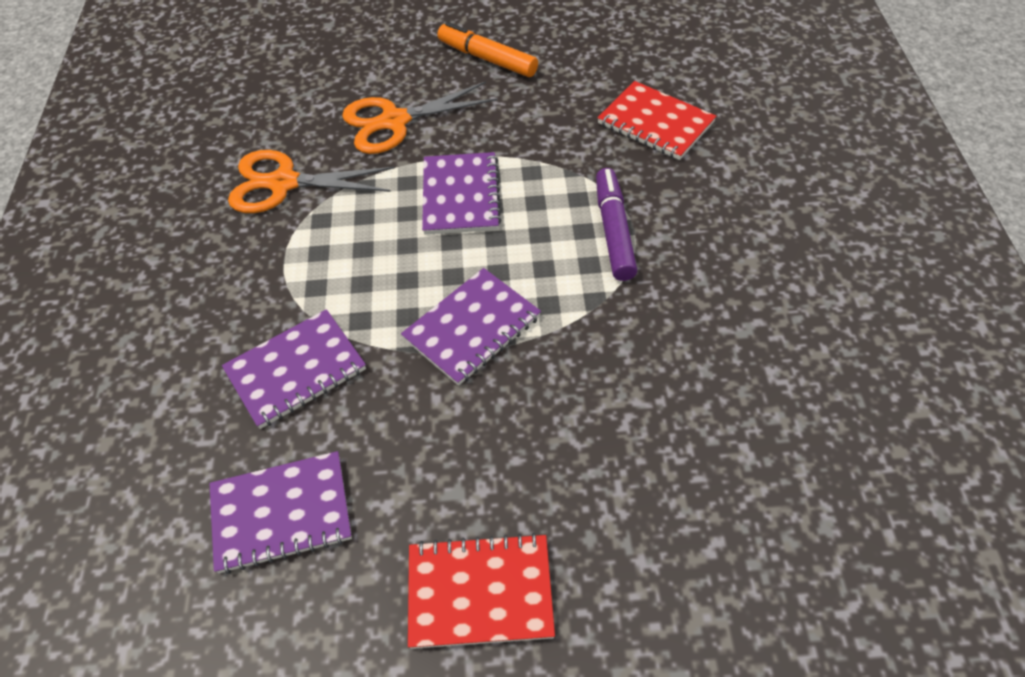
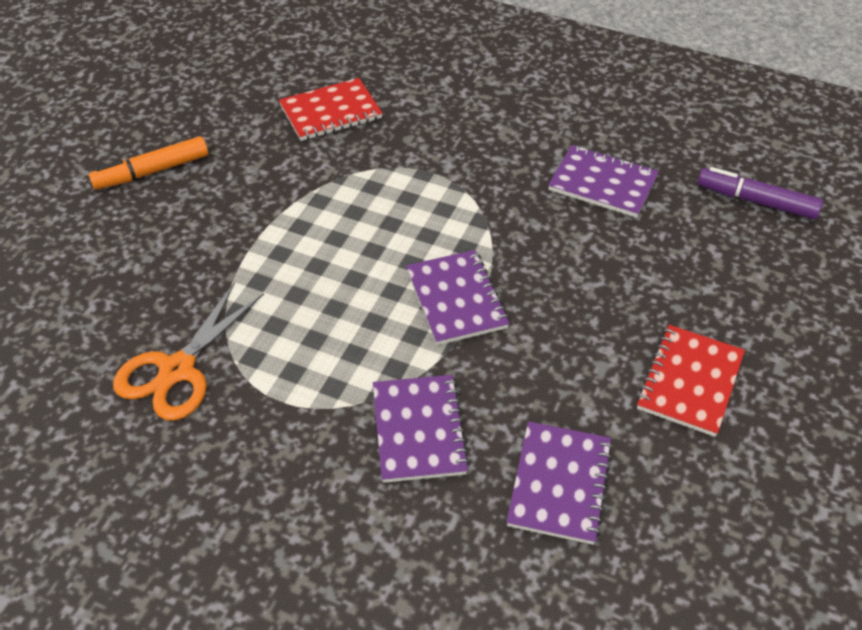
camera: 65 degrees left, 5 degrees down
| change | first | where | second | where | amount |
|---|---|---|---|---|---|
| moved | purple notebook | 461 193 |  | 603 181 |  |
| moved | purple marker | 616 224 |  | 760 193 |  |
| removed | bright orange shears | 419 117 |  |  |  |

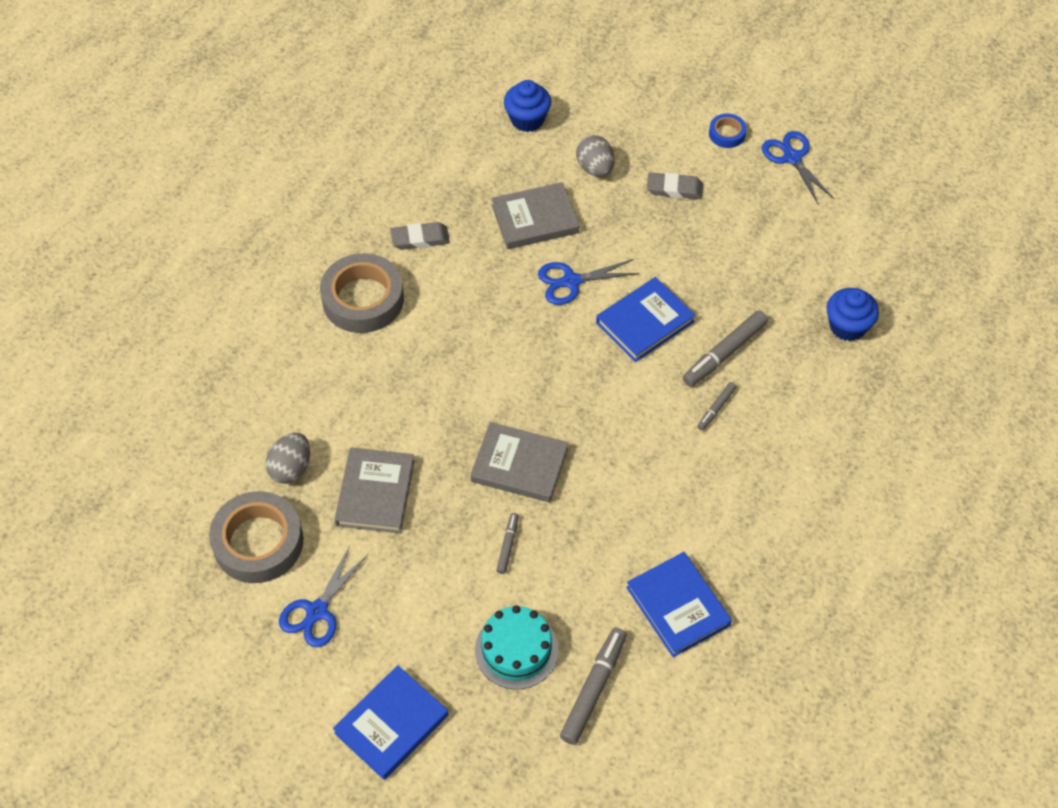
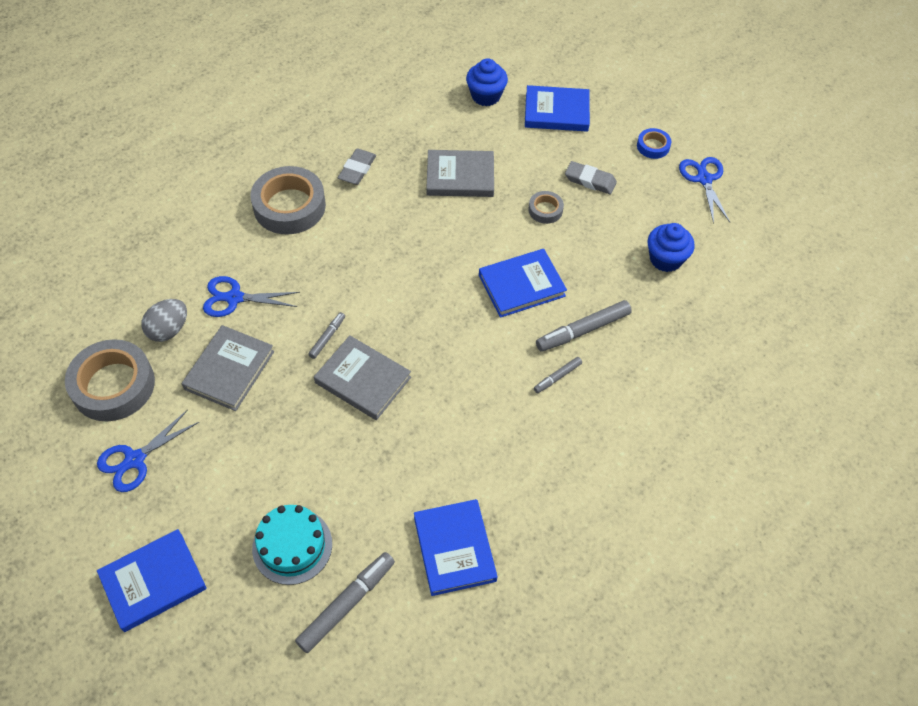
camera: 15 degrees right, 0 degrees up
| change | first | where | second | where | amount |
|---|---|---|---|---|---|
| moved | royal blue shears | 589 282 |  | 251 296 |  |
| moved | grey marker | 507 543 |  | 326 335 |  |
| turned | grey gum eraser | 420 236 |  | 357 166 | 75 degrees counterclockwise |
| added |  |  | royal blue hardback | 557 108 |  |
| added |  |  | grey sticky tape | 546 207 |  |
| moved | royal blue fairy cake | 853 314 |  | 671 247 |  |
| removed | grey toy egg | 595 156 |  |  |  |

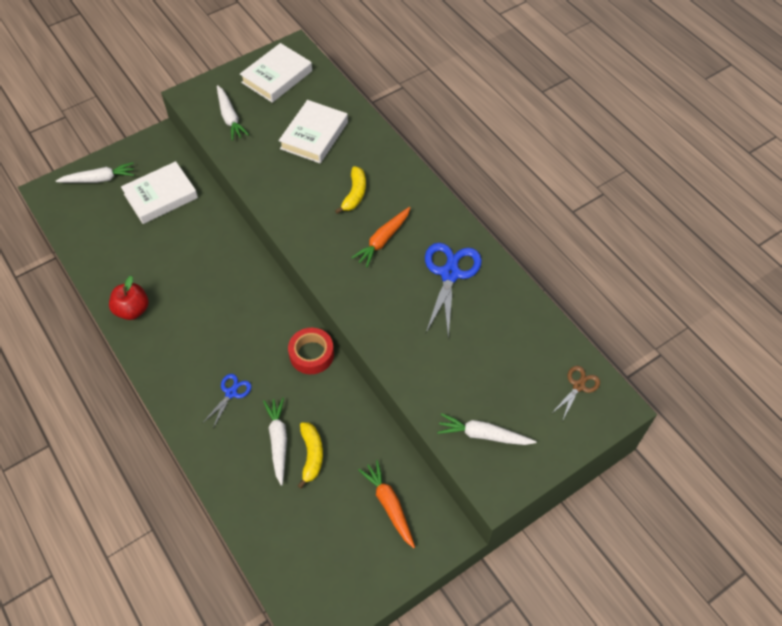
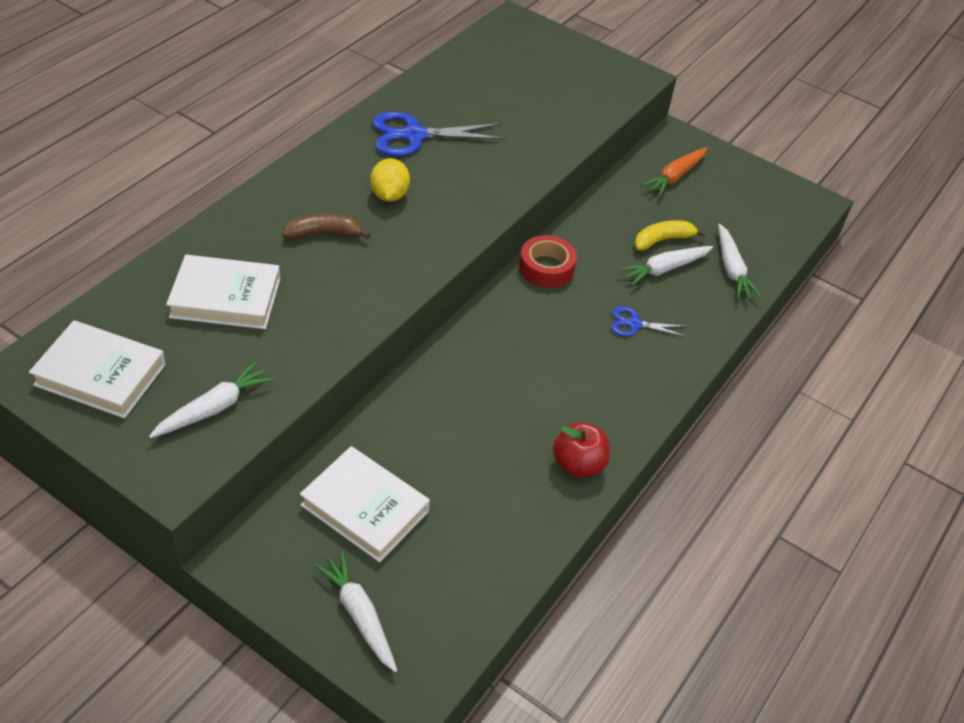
camera: 115 degrees left, 10 degrees down
| change | first | where | second | where | amount |
|---|---|---|---|---|---|
| recoloured | bright yellow banana | 350 190 | dark brown banana | 327 226 |  |
| replaced | bright orange root vegetable | 381 237 | bright yellow lemon | 390 180 |  |
| moved | snow-white root vegetable | 487 429 |  | 739 261 |  |
| removed | dark brown shears | 575 392 |  |  |  |

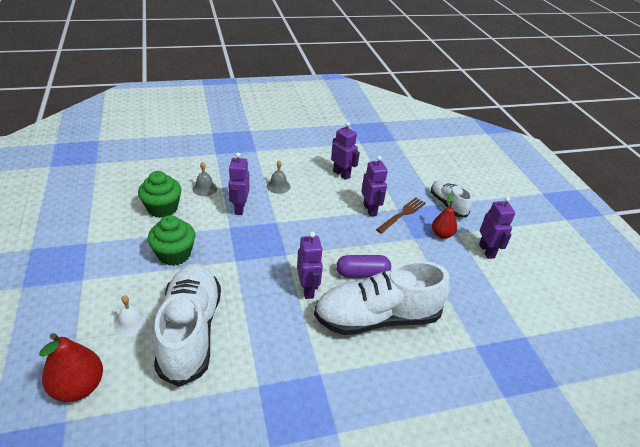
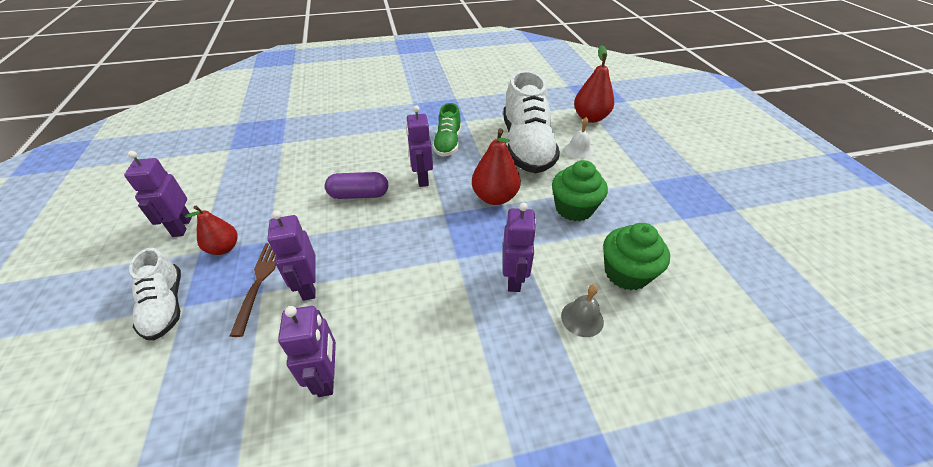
camera: 175 degrees left, 5 degrees up
| change | first | where | second | where | amount |
|---|---|---|---|---|---|
| turned | dark brown dinner fork | 401 216 |  | 253 290 | 135 degrees clockwise |
| turned | purple toy robot | 345 151 |  | 307 351 | 150 degrees counterclockwise |
| added |  |  | green sneaker | 446 130 |  |
| added |  |  | red pear | 496 167 |  |
| removed | grey school bell | 278 177 |  |  |  |
| removed | snow-white sneaker | 382 298 |  |  |  |

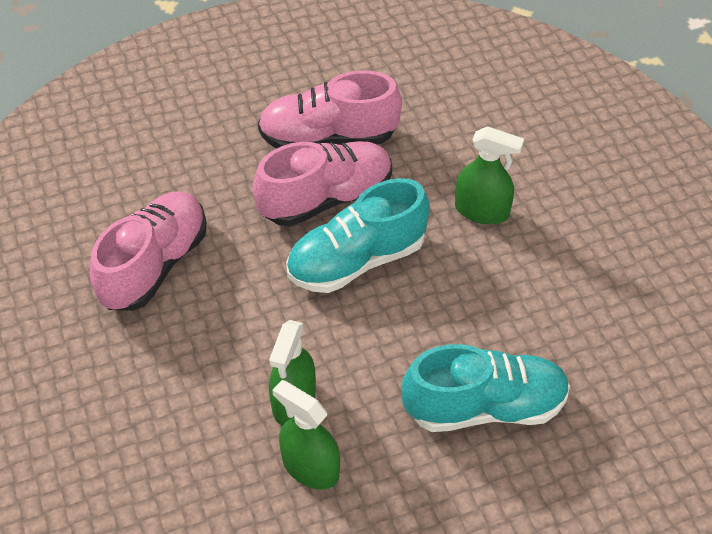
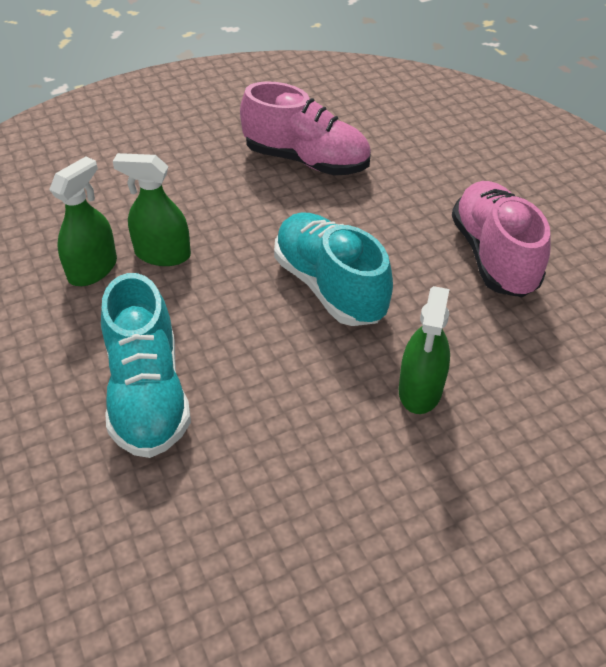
camera: 85 degrees right, 5 degrees down
| change | first | where | second | where | amount |
|---|---|---|---|---|---|
| removed | pink sneaker | 322 183 |  |  |  |

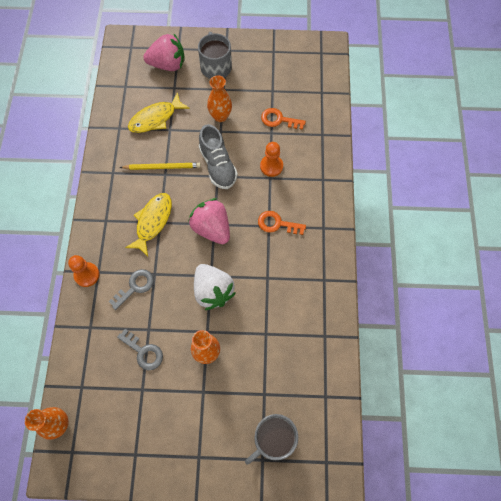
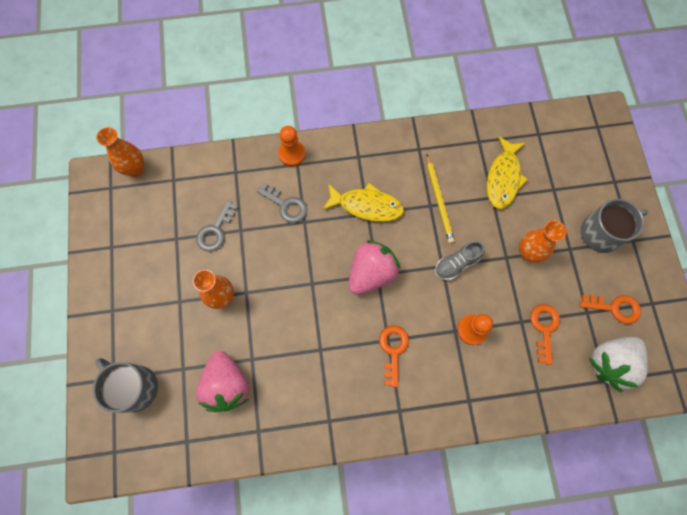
camera: 80 degrees right, 5 degrees up
| change | first | where | second | where | amount |
|---|---|---|---|---|---|
| moved | pink strawberry | 163 52 |  | 222 381 |  |
| resized | grey sneaker | 218 156 |  | 460 260 | x0.66 |
| turned | bright yellow toy fish | 159 112 |  | 507 172 | 120 degrees counterclockwise |
| added |  |  | bright orange latchkey | 610 309 |  |
| moved | snow-white strawberry | 215 287 |  | 618 364 |  |

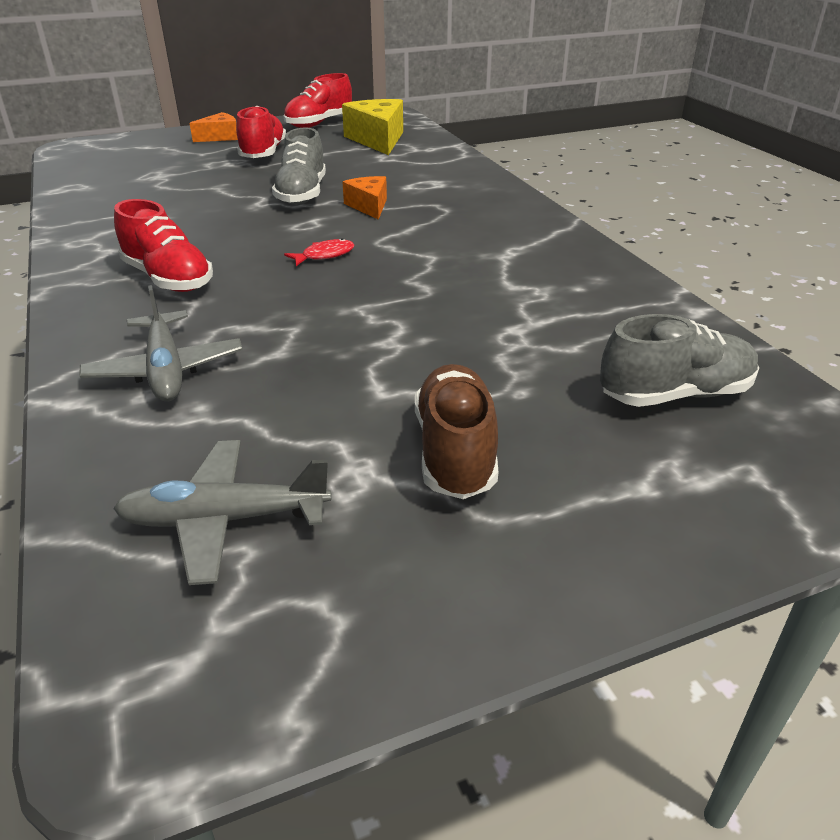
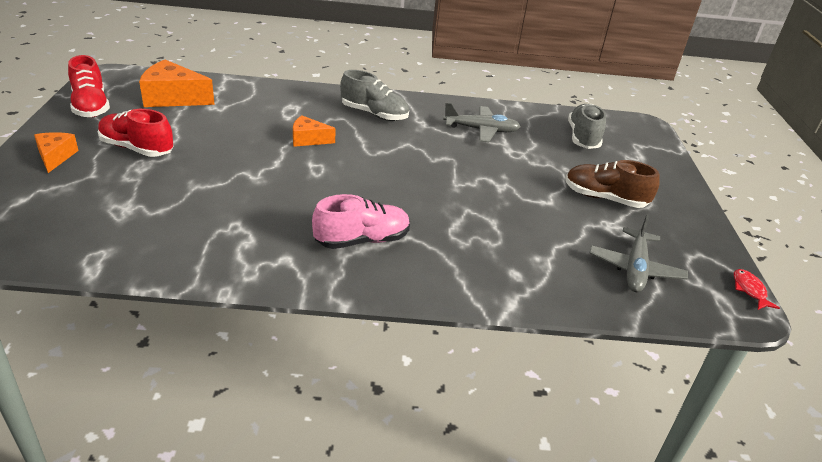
camera: 70 degrees left, 0 degrees up
| change | first | where | second | where | amount |
|---|---|---|---|---|---|
| recoloured | bright yellow piece of cheese | 372 127 | bright orange piece of cheese | 177 83 |  |
| recoloured | red sneaker | 163 245 | pink sneaker | 361 221 |  |
| moved | grey sneaker | 299 166 |  | 374 95 |  |
| moved | grey aeroplane | 161 343 |  | 482 122 |  |
| moved | red toy fish | 319 252 |  | 757 289 |  |

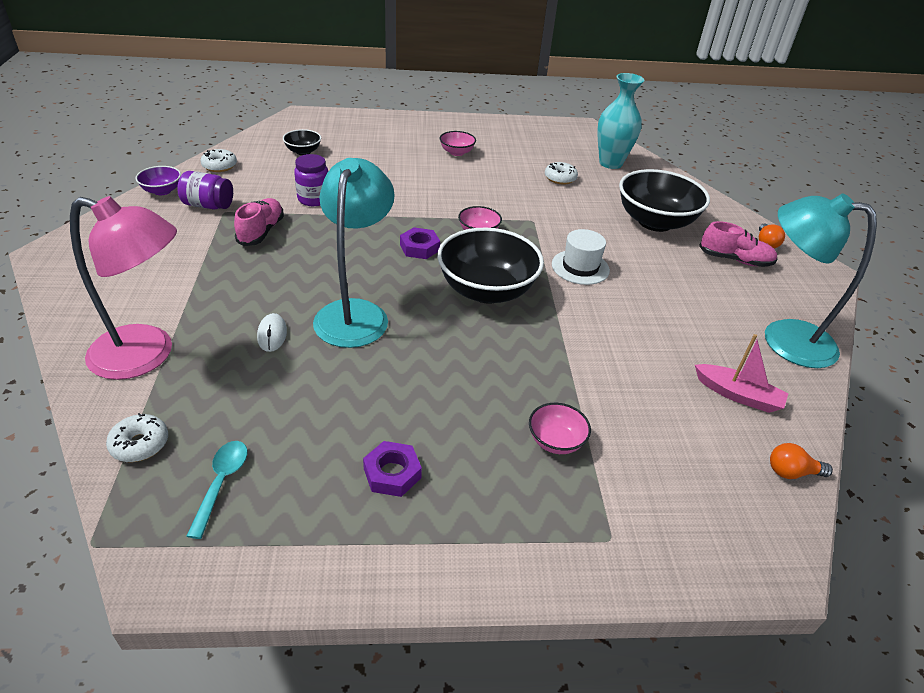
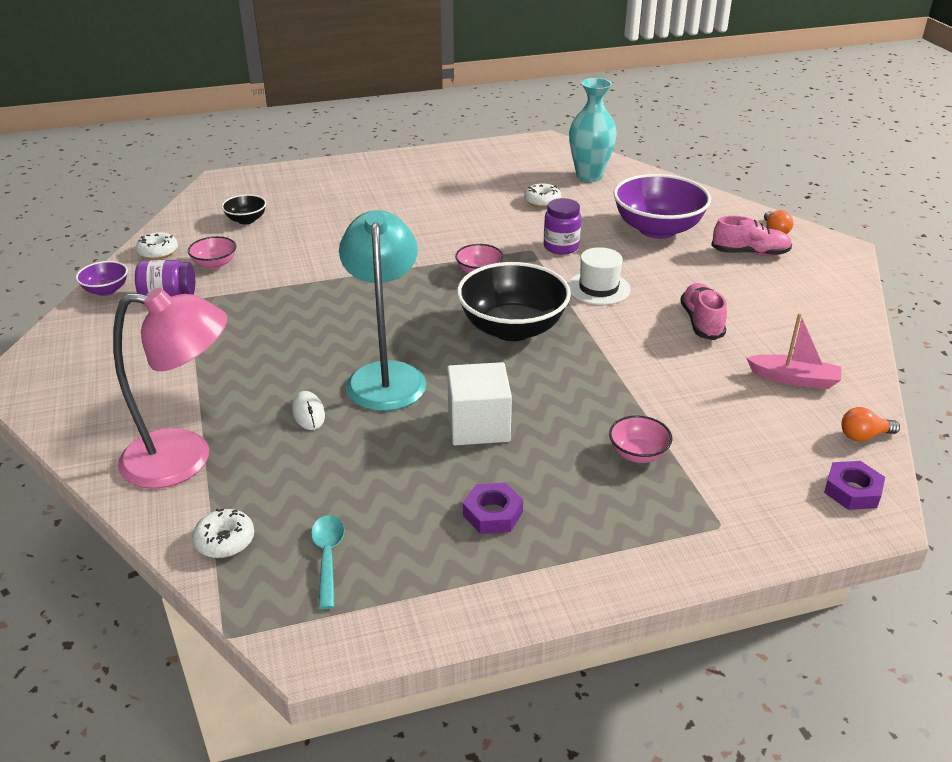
camera: 10 degrees left, 5 degrees down
| change | first | where | second | where | amount |
|---|---|---|---|---|---|
| moved | pink serving bowl | 458 143 |  | 212 252 |  |
| added |  |  | snow-white solid cube | 479 403 |  |
| moved | purple jar | 311 180 |  | 562 226 |  |
| recoloured | ebony serving bowl | 664 200 | purple serving bowl | 662 206 |  |
| moved | pink sneaker | 259 222 |  | 703 311 |  |
| moved | purple hex nut | 420 243 |  | 854 485 |  |
| removed | teal desk lamp | 821 280 |  |  |  |

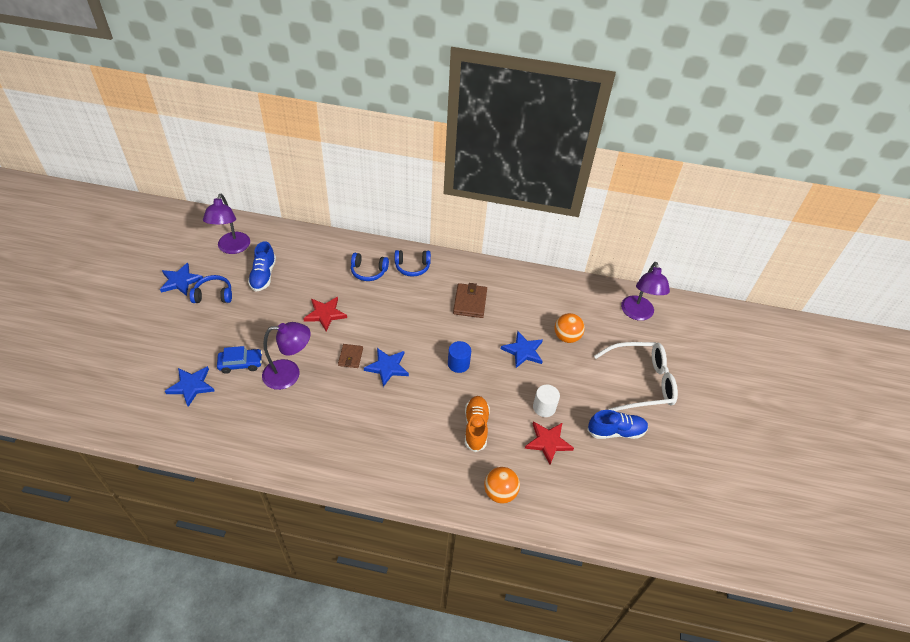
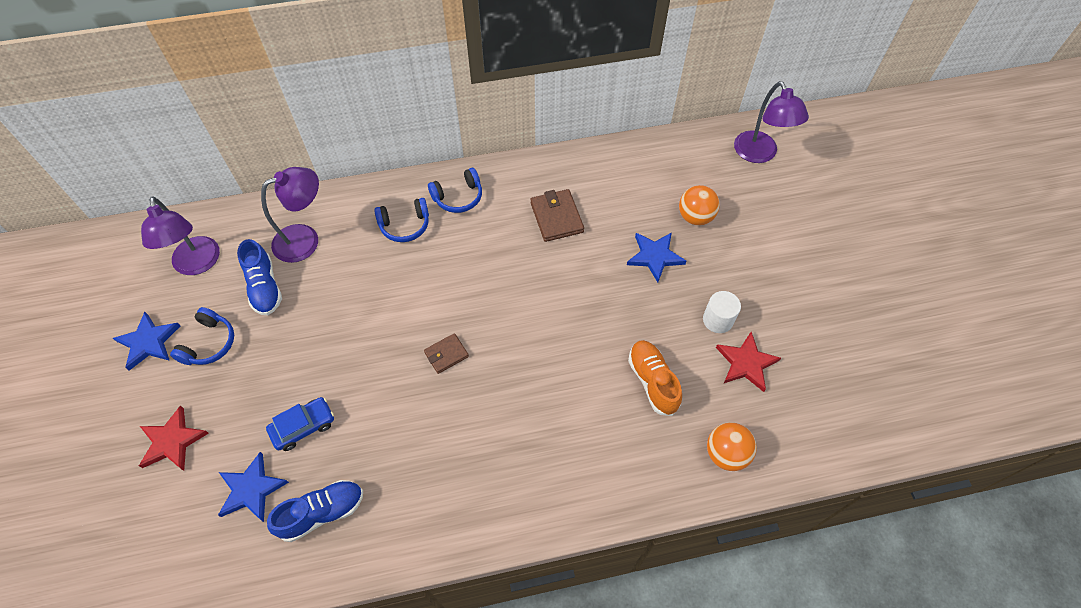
camera: 20 degrees left, 10 degrees up
| change | first | where | second | where | amount |
|---|---|---|---|---|---|
| moved | red five-pointed star | 325 314 |  | 174 438 |  |
| turned | royal blue headphones | 211 289 |  | 202 336 | 135 degrees clockwise |
| moved | purple desk lamp | 286 356 |  | 290 215 |  |
| moved | royal blue sneaker | 617 424 |  | 315 511 |  |
| turned | dark brown card wallet | 350 356 |  | 446 353 | 75 degrees clockwise |
| removed | royal blue five-pointed star | 386 367 |  |  |  |
| removed | royal blue solid cylinder | 459 357 |  |  |  |
| removed | snow-white eyeglasses | 636 376 |  |  |  |

